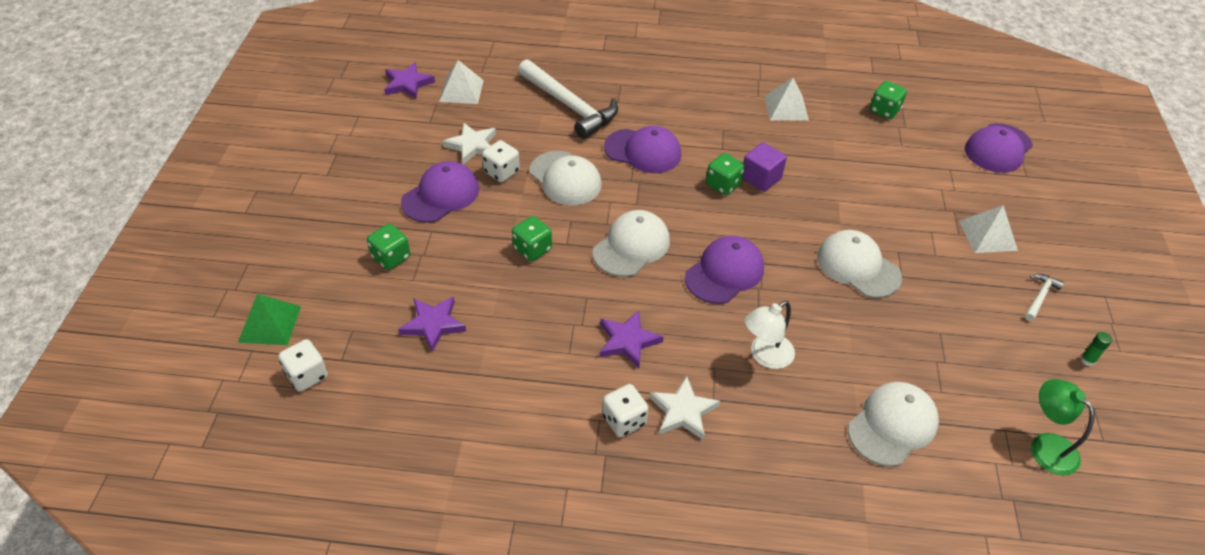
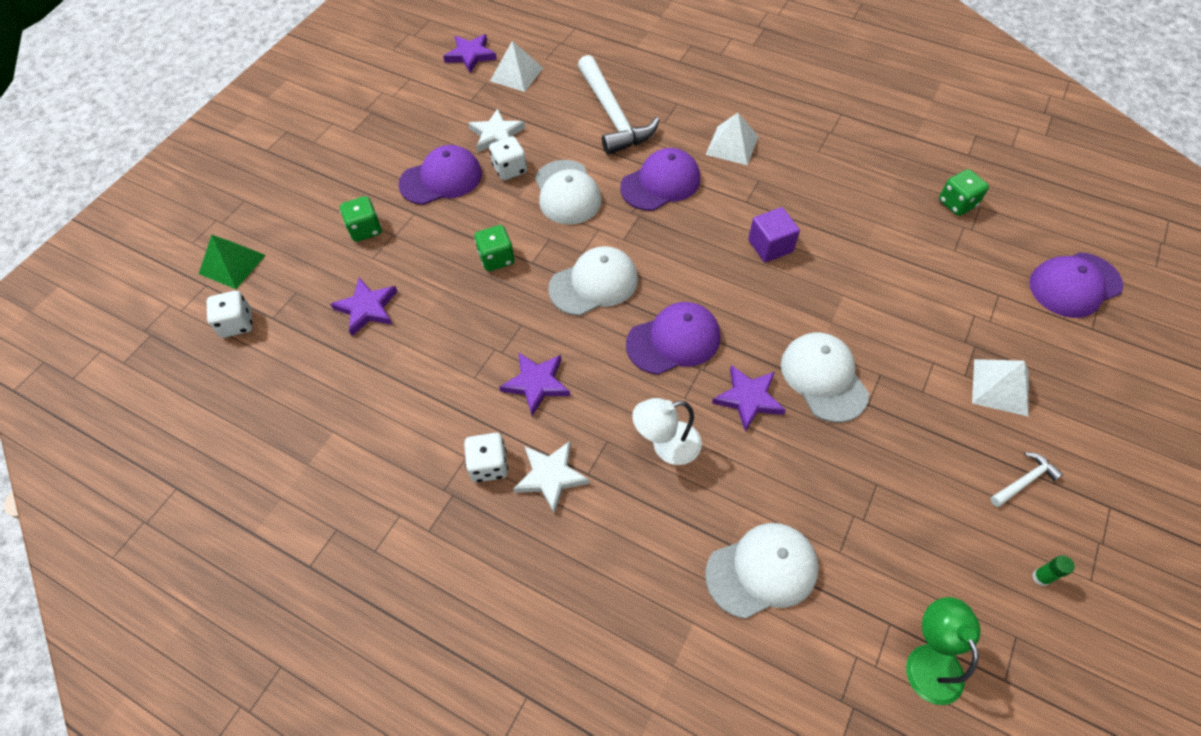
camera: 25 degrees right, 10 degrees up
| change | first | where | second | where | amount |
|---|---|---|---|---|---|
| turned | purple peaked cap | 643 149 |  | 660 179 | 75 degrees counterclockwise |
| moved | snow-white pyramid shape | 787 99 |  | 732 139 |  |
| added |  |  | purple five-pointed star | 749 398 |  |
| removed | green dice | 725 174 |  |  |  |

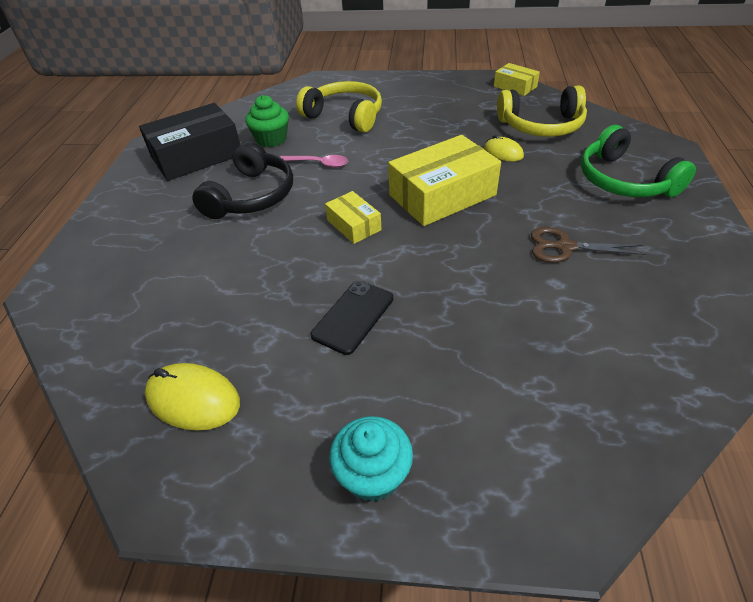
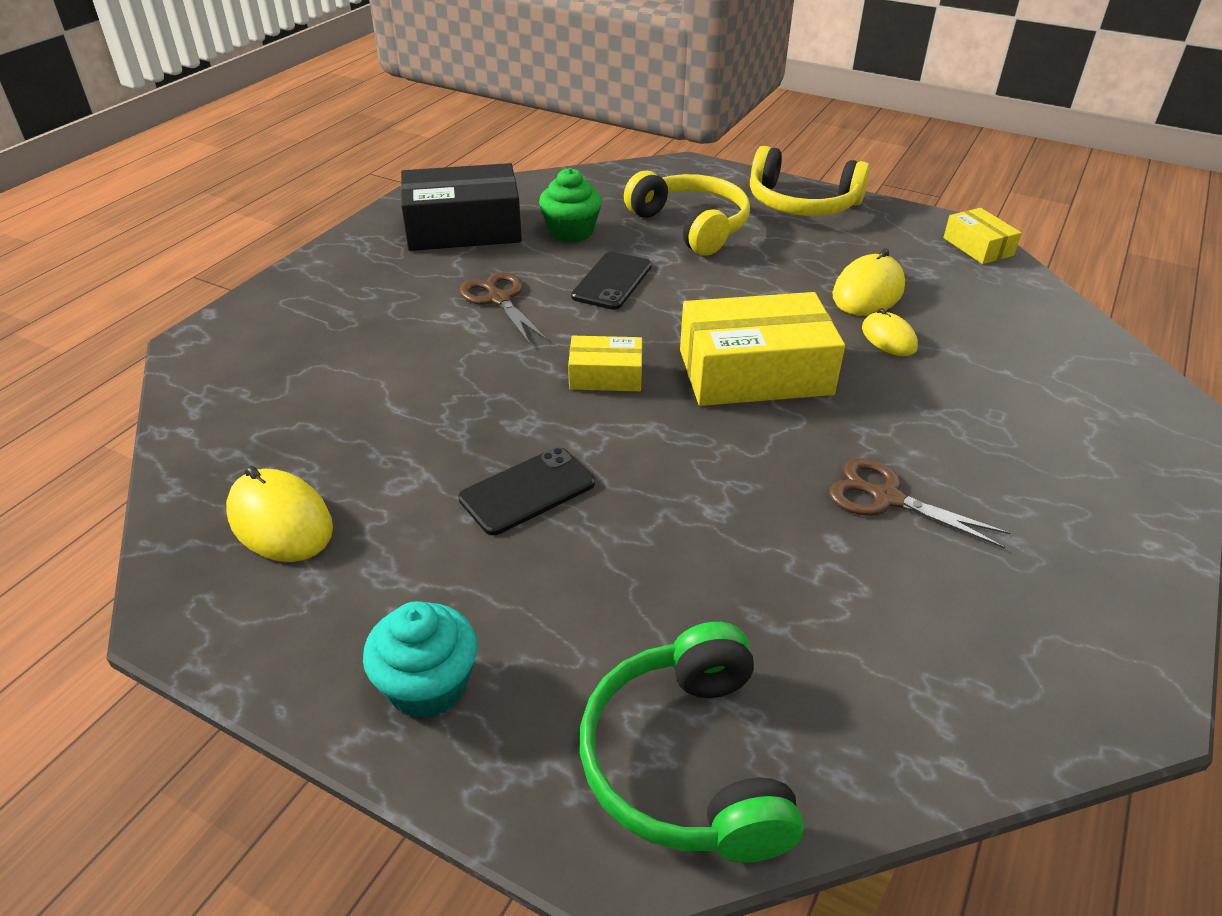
camera: 20 degrees right, 5 degrees down
| change | first | where | second | where | amount |
|---|---|---|---|---|---|
| replaced | ebony headphones | 242 180 | dark brown shears | 504 308 |  |
| turned | bright yellow parcel | 353 217 |  | 605 363 | 75 degrees counterclockwise |
| replaced | pink spoon | 314 161 | ebony smartphone | 611 280 |  |
| moved | green headphones | 638 161 |  | 692 742 |  |
| moved | bright yellow headphones | 542 111 |  | 810 181 |  |
| added |  |  | bright yellow mouse | 868 282 |  |

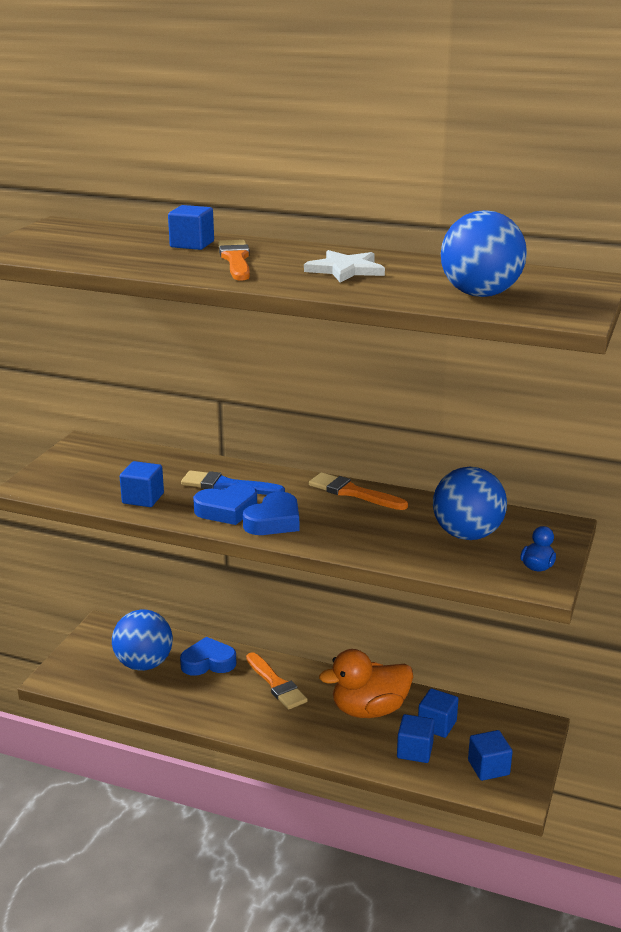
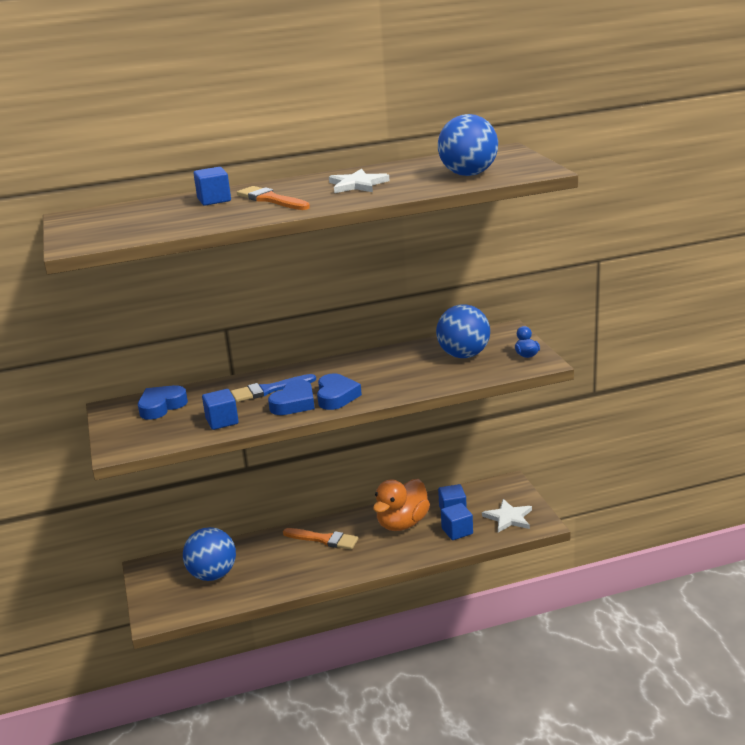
camera: 35 degrees left, 0 degrees up
| change | first | where | second | where | amount |
|---|---|---|---|---|---|
| moved | royal blue heart | 208 656 |  | 163 402 |  |
| replaced | royal blue solid cube | 490 755 | snow-white five-pointed star | 507 516 |  |
| removed | bright orange paintbrush | 358 491 |  |  |  |

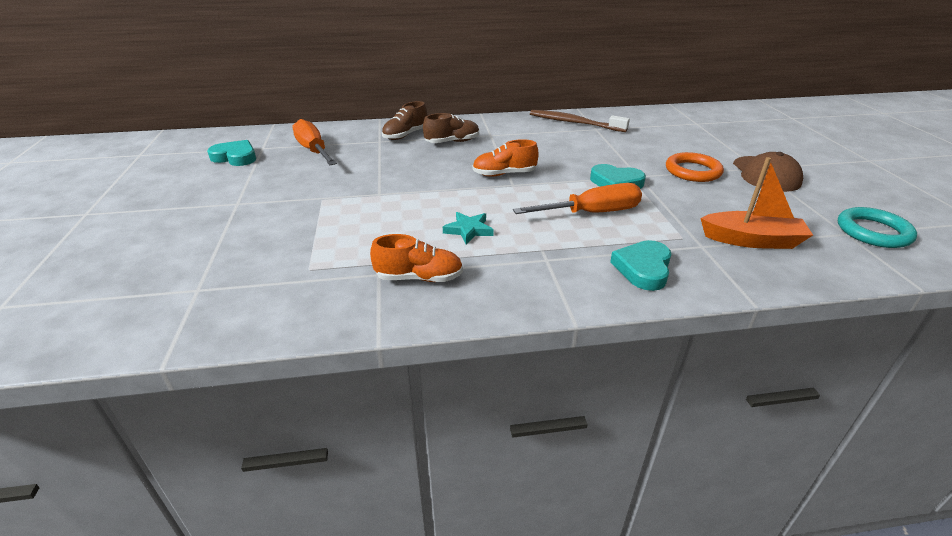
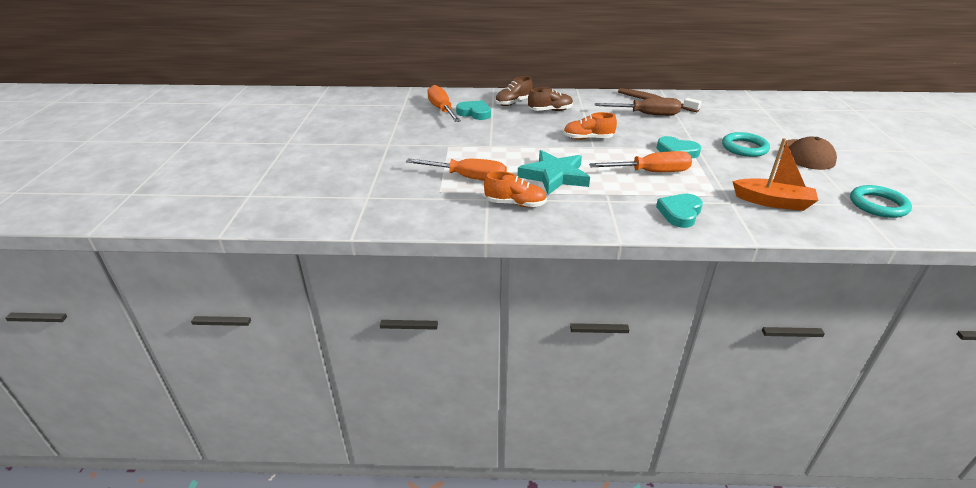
camera: 10 degrees right, 0 degrees up
| change | first | where | second | where | amount |
|---|---|---|---|---|---|
| added |  |  | bright orange hand screwdriver | 456 169 |  |
| moved | teal heart | 231 153 |  | 473 110 |  |
| resized | teal five-pointed star | 468 228 |  | 554 172 | x1.91 |
| added |  |  | dark brown hand screwdriver | 638 107 |  |
| recoloured | bright orange hoop | 695 167 | teal hoop | 746 144 |  |

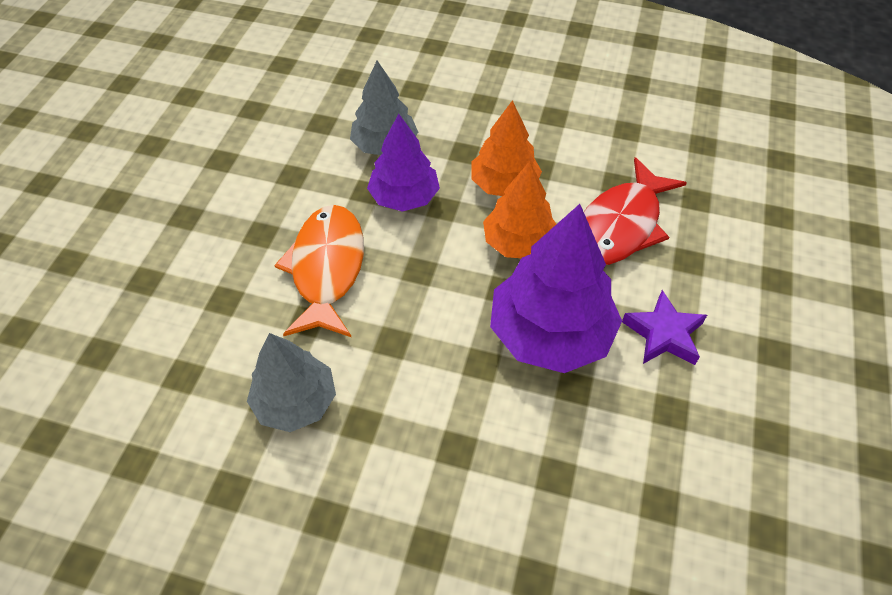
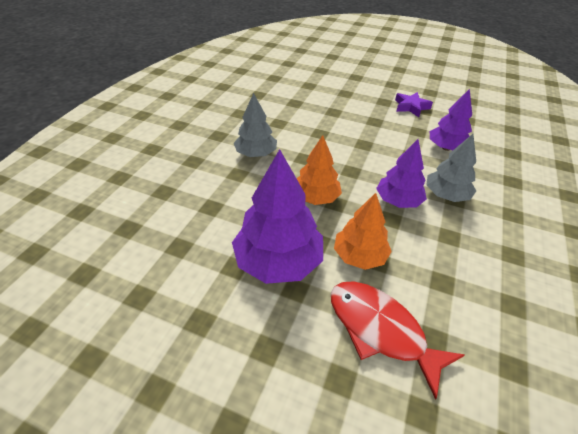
camera: 95 degrees right, 10 degrees down
| change | first | where | second | where | amount |
|---|---|---|---|---|---|
| moved | bright orange tree | 506 148 |  | 319 170 |  |
| moved | purple five-pointed star | 664 327 |  | 414 104 |  |
| added |  |  | purple tree | 451 120 |  |
| removed | bright orange toy fish | 319 271 |  |  |  |

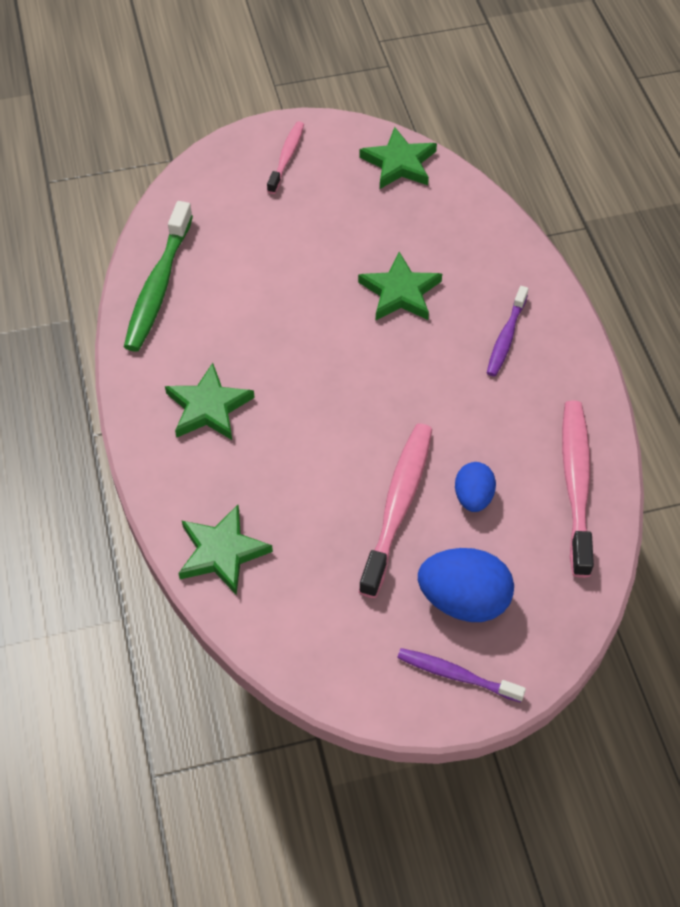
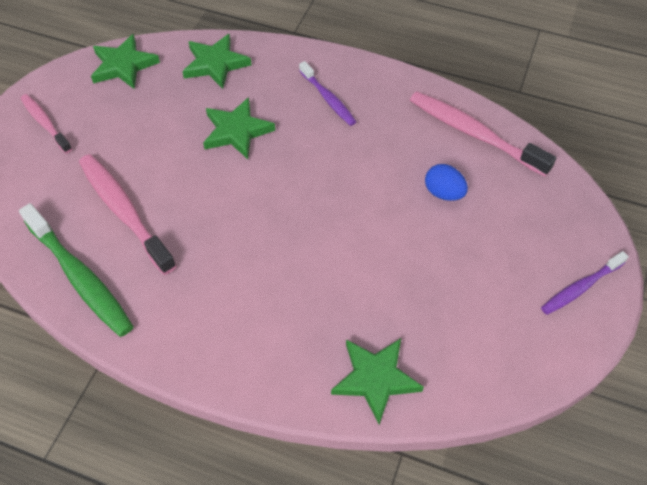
camera: 55 degrees left, 0 degrees up
| change | first | where | second | where | amount |
|---|---|---|---|---|---|
| moved | pink toothbrush | 395 511 |  | 127 214 |  |
| moved | green five-pointed star | 210 401 |  | 217 61 |  |
| removed | royal blue toy egg | 466 585 |  |  |  |

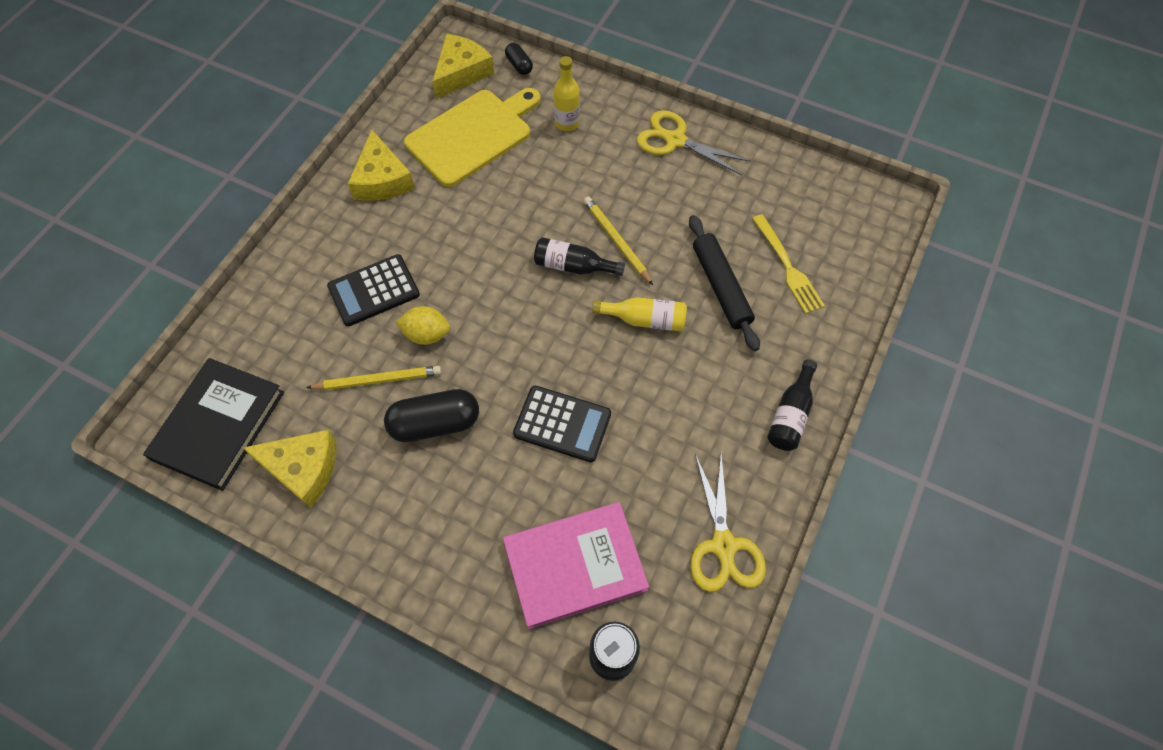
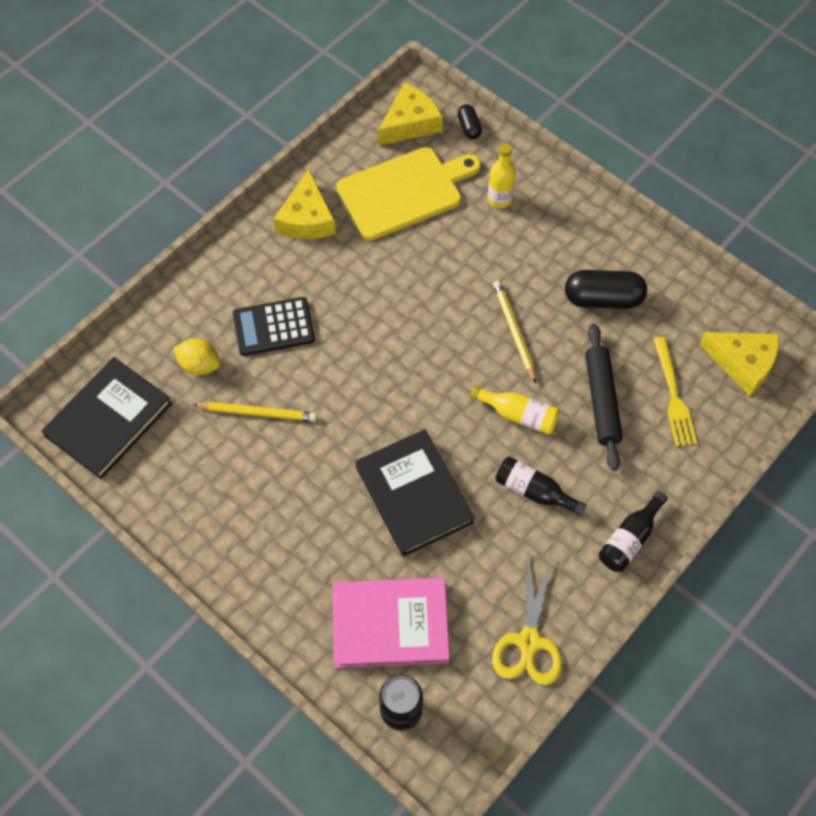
camera: 15 degrees right, 0 degrees up
| change | first | where | second | where | amount |
|---|---|---|---|---|---|
| moved | bright yellow lemon | 422 325 |  | 197 357 |  |
| replaced | ebony calculator | 562 424 | ebony hardback | 415 493 |  |
| moved | ebony bottle | 579 256 |  | 541 486 |  |
| moved | ebony pill shape | 431 415 |  | 606 289 |  |
| moved | bright yellow piece of cheese | 289 469 |  | 739 364 |  |
| removed | bright yellow shears | 694 142 |  |  |  |

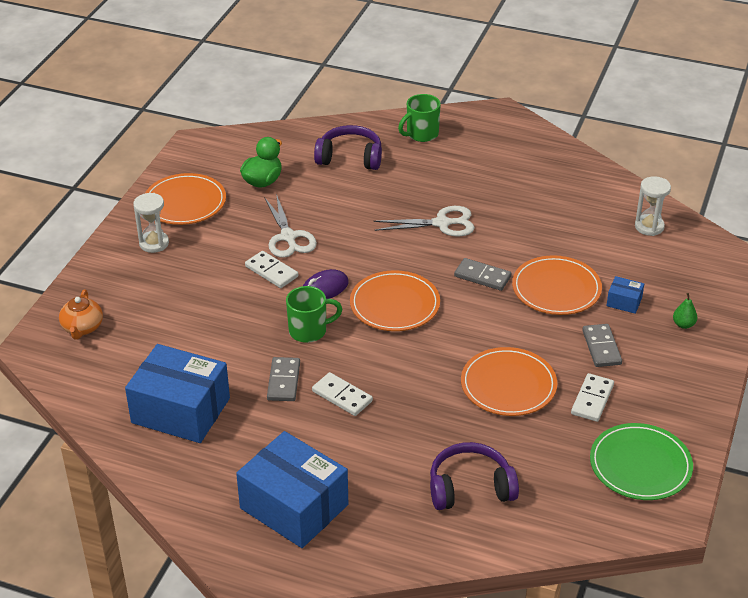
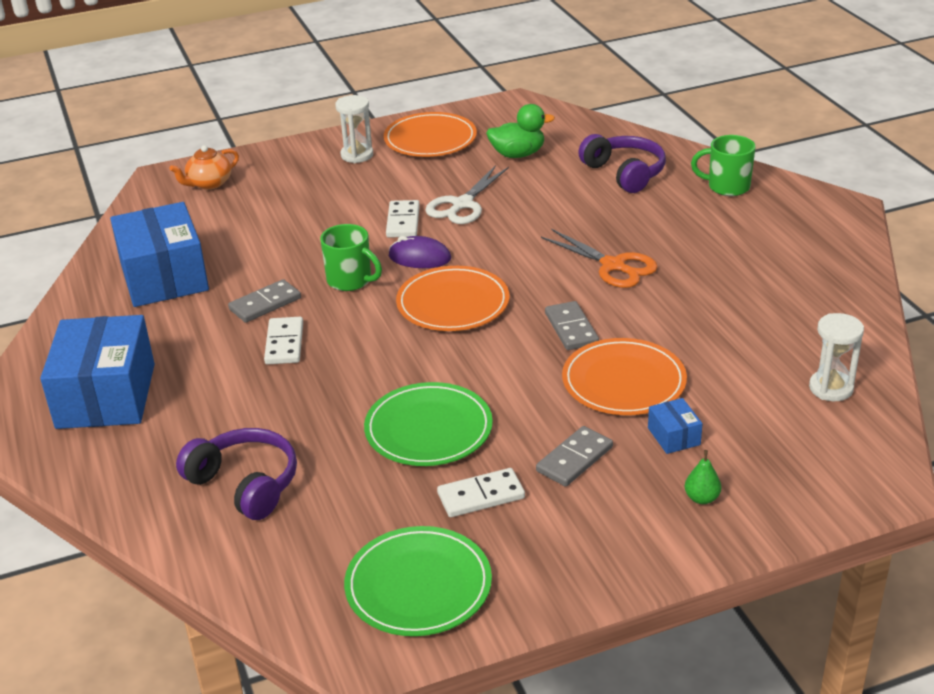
camera: 50 degrees right, 5 degrees down
| change | first | where | second | where | amount |
|---|---|---|---|---|---|
| recoloured | bright orange dinner plate | 509 381 | green dinner plate | 428 424 |  |
| recoloured | snow-white shears | 424 221 | bright orange shears | 599 258 |  |

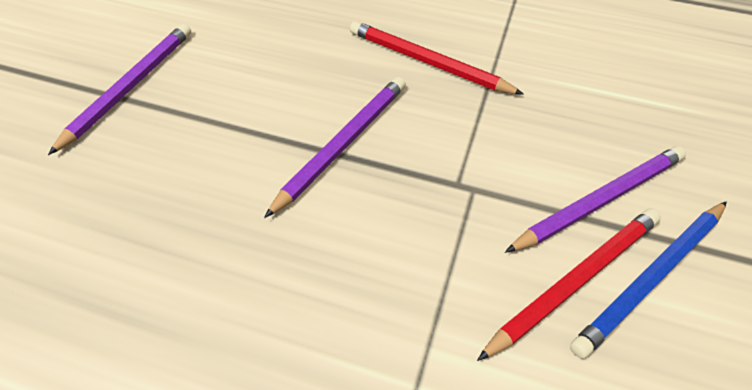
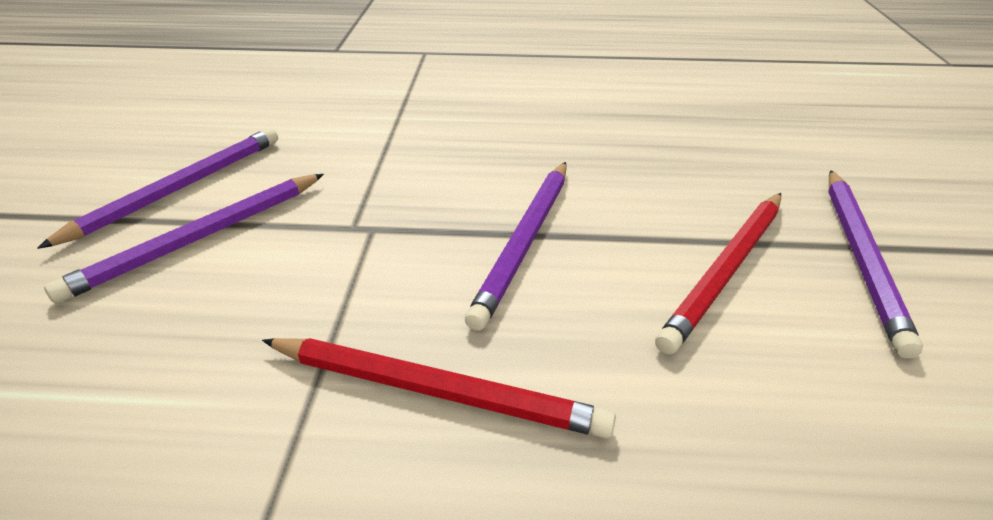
camera: 165 degrees right, 15 degrees down
| change | first | where | second | where | amount |
|---|---|---|---|---|---|
| recoloured | royal blue pencil | 648 280 | purple pencil | 157 188 |  |
| moved | red pencil | 569 284 |  | 718 274 |  |

